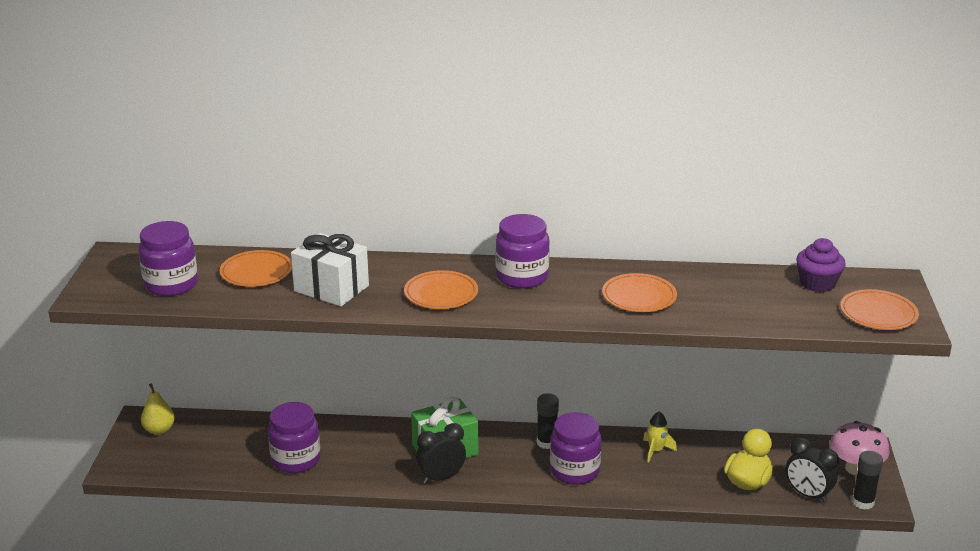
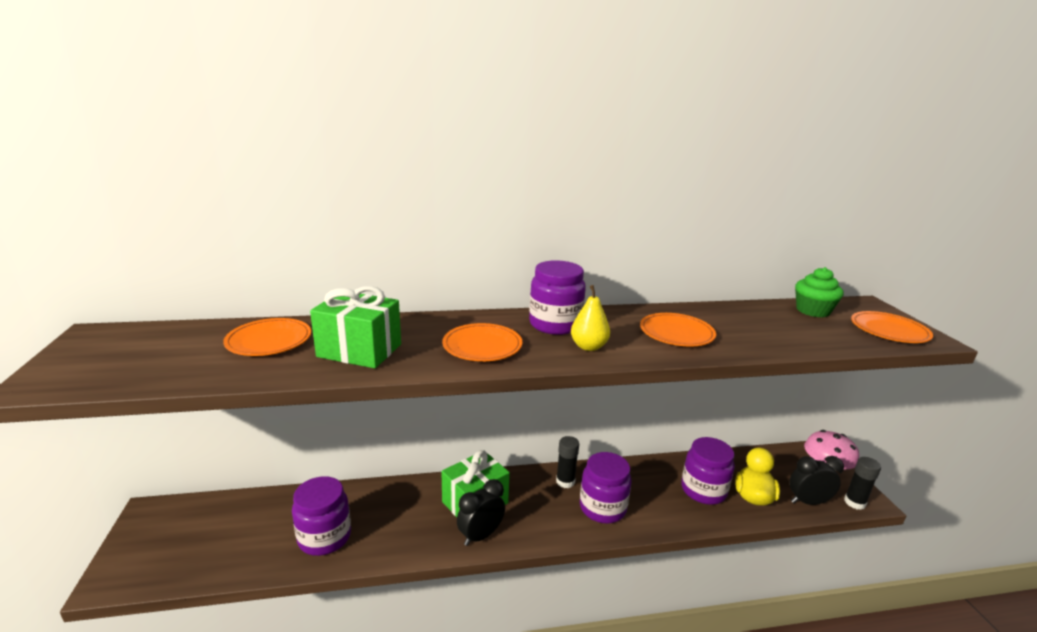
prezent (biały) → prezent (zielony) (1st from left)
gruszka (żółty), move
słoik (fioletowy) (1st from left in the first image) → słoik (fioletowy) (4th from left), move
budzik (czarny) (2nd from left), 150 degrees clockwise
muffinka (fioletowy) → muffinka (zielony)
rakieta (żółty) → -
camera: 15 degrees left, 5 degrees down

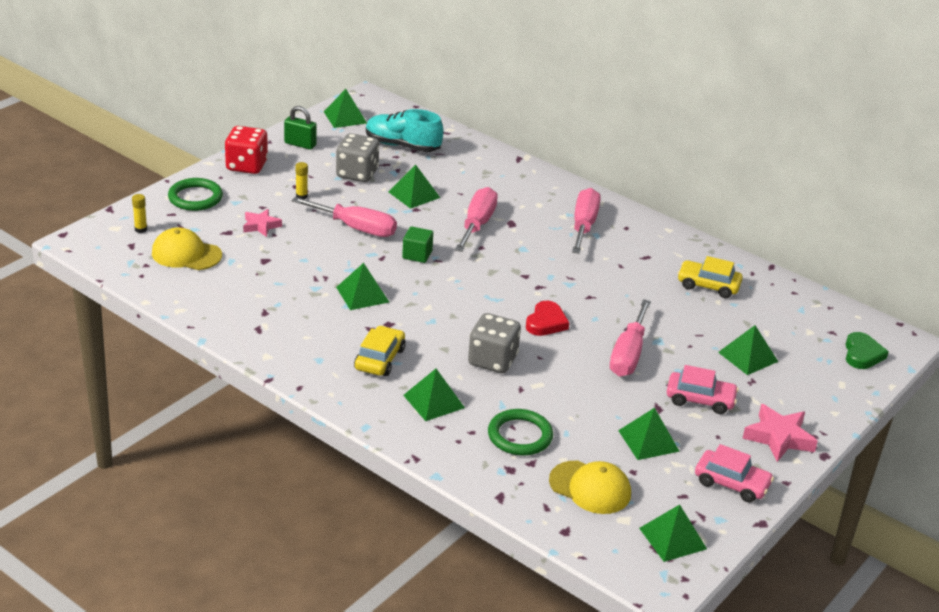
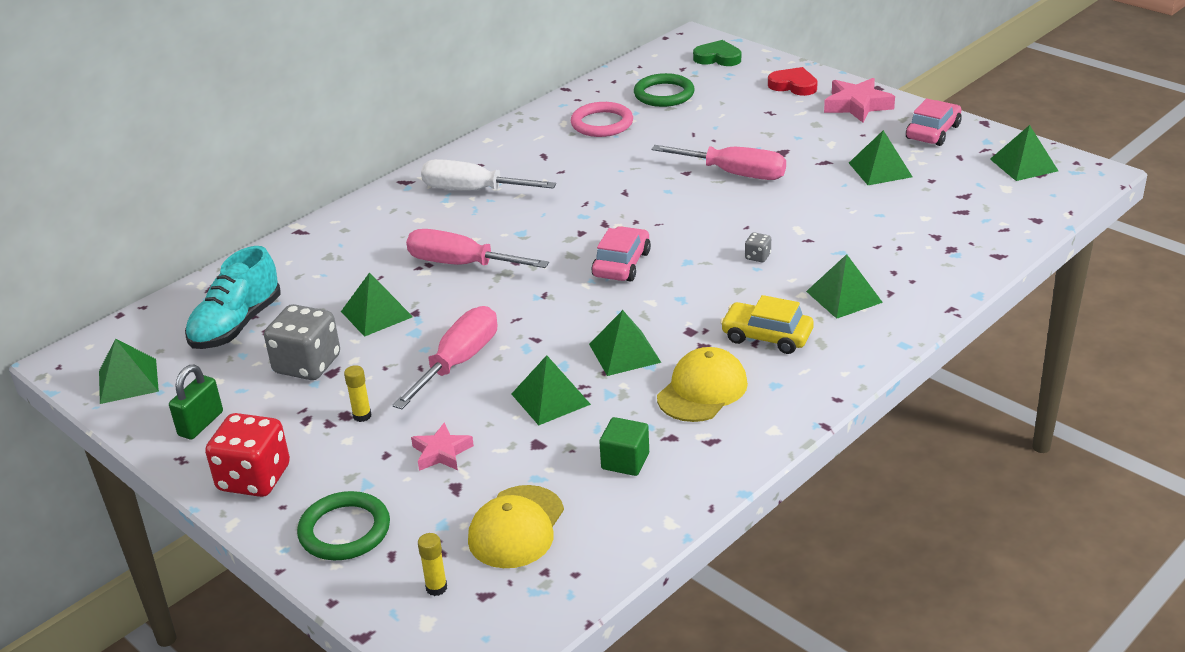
śrubokręt (różowy) (3rd from left) → śrubokręt (biały)
piramida (zielony) (7th from left in the first image) → piramida (zielony) (3rd from left), move
samochód (żółty) (2nd from left) → pierścień (różowy)
samochód (różowy) (1st from left), move
sześcian (zielony), move
pierścień (zielony) (2nd from left), move
czapka (żółty) (2nd from left), move
kostka do gry (szary) (2nd from left), x0.43
serce (czerwony), move
camera: 80 degrees left, 0 degrees up

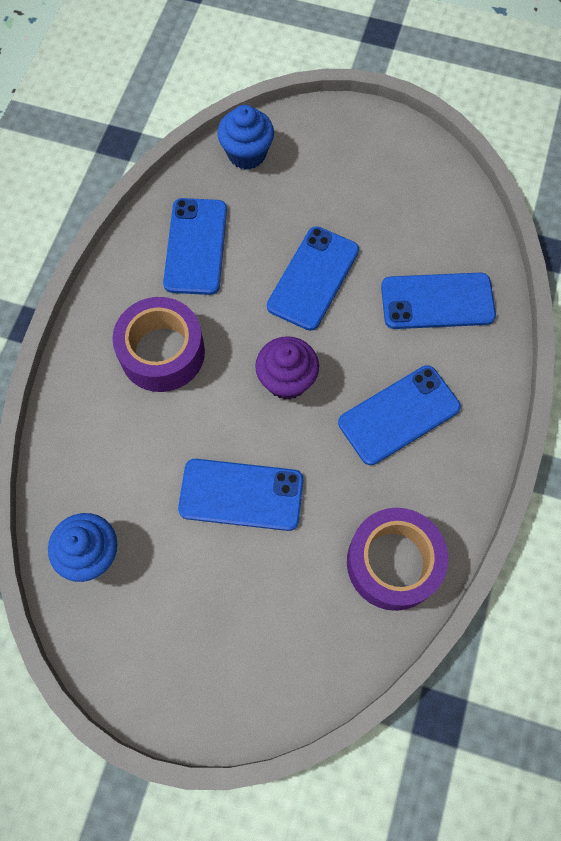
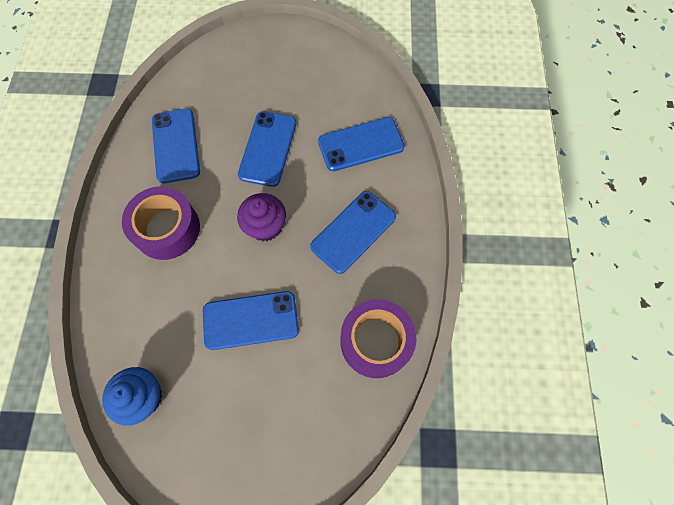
muffinka (niebieski) (2nd from left) → -
camera: 15 degrees left, 0 degrees up

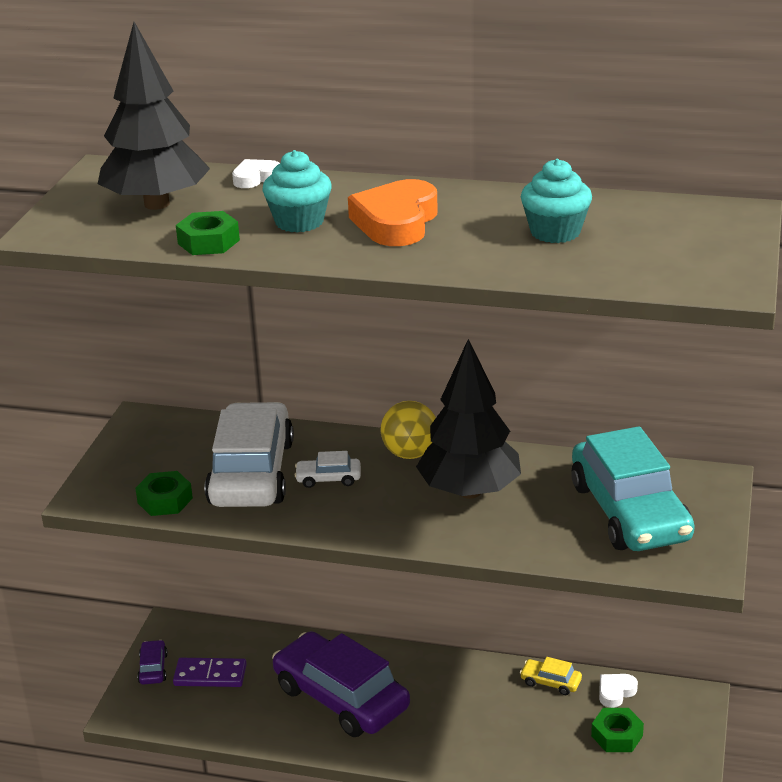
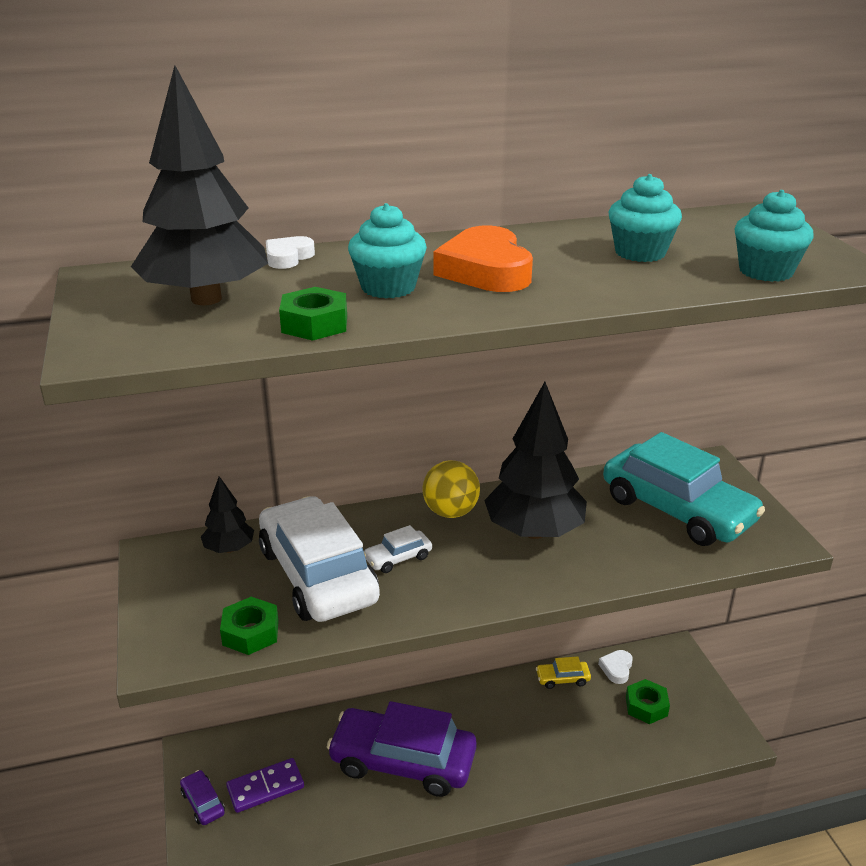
- → drzewko (czarny) (2nd from left)
- → muffinka (turkusowy) (3rd from left)
camera: 30 degrees left, 0 degrees up

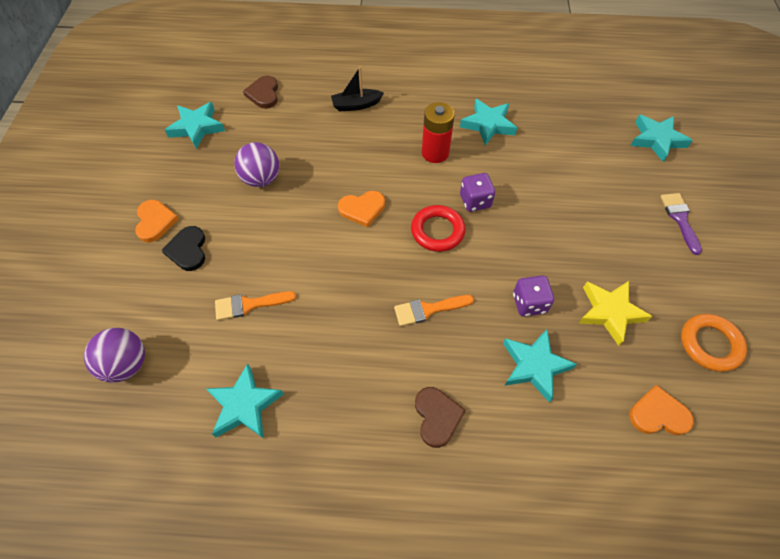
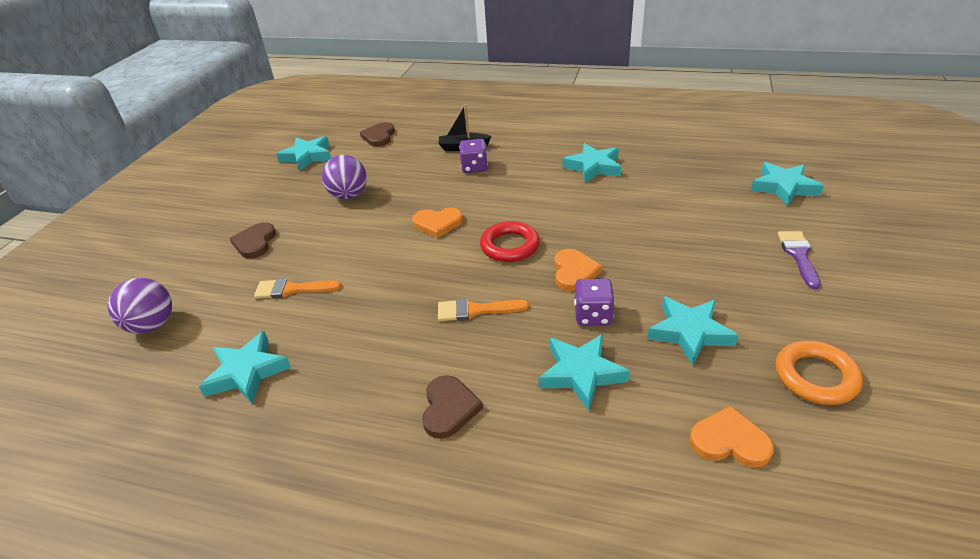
serce (czarny) → serce (brązowy) (1st from left)
kostka do gry (fioletowy) (1st from left), move
serce (pomarańczowy) (1st from left in the first image) → serce (pomarańczowy) (2nd from left), move
gwiazda (żółty) → gwiazda (turkusowy) (5th from left)
bateria (czerwony) → -
camera: 15 degrees right, 20 degrees down

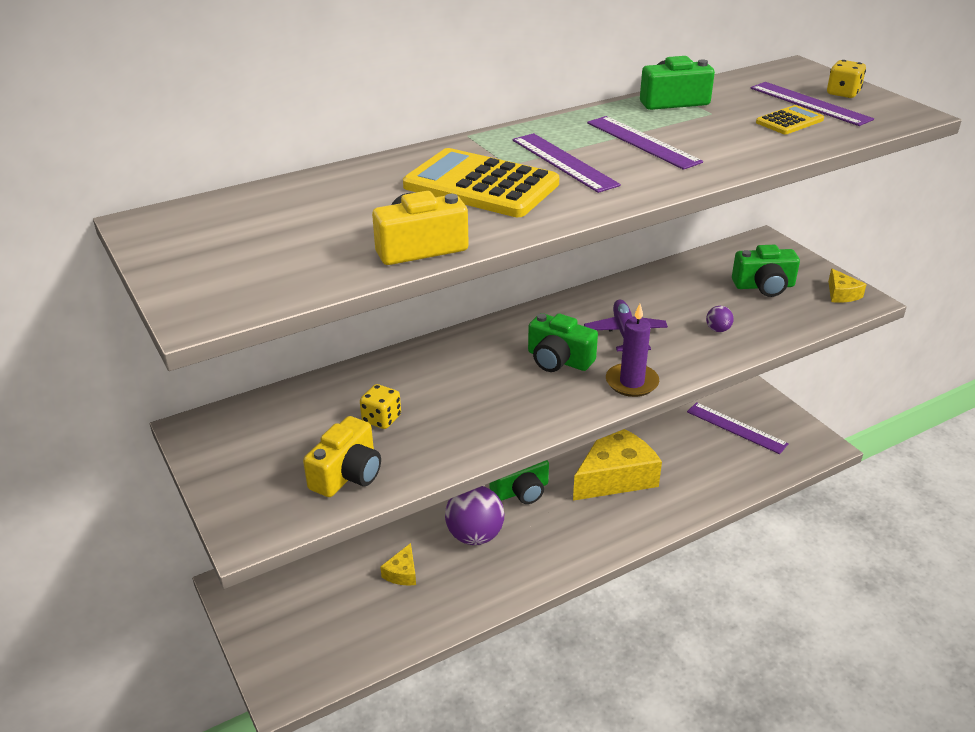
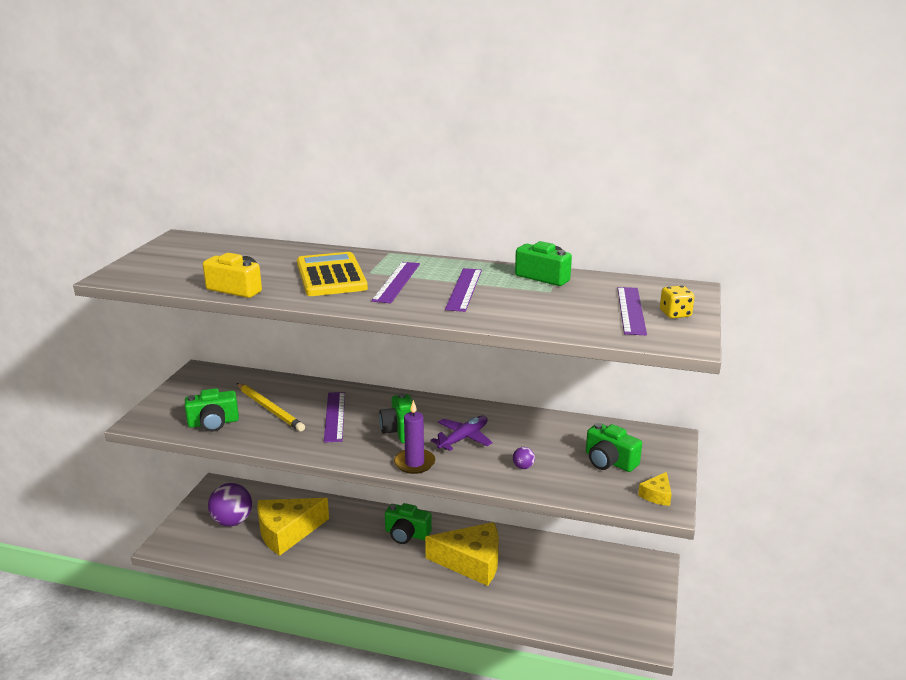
aparat fotograficzny (żółty) (1st from left) → aparat fotograficzny (zielony) (1st from left)
piłka (fioletowy) (1st from left), move
kostka do gry (żółty) (1st from left) → ołówek (żółty)
ser (żółty) (1st from left), x2.33
linijka (fioletowy) (3rd from left in the first image) → linijka (fioletowy) (1st from left), move
kalkulator (żółty) (2nd from left) → -
camera: 45 degrees right, 10 degrees down

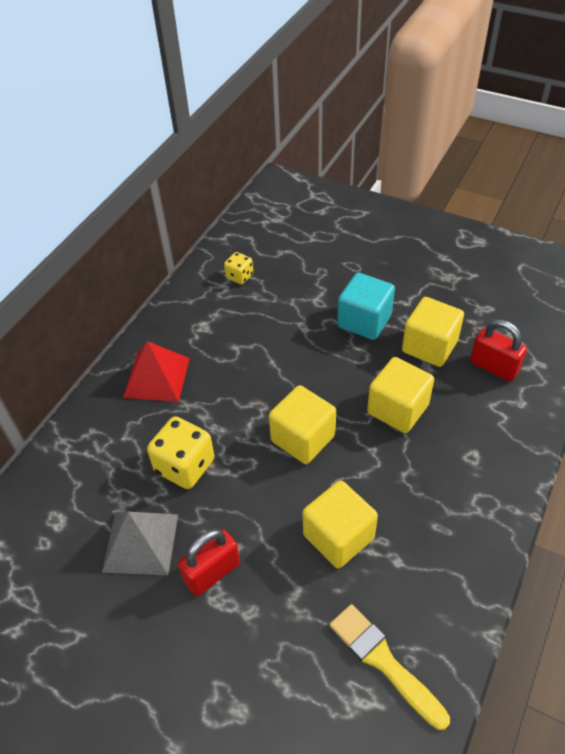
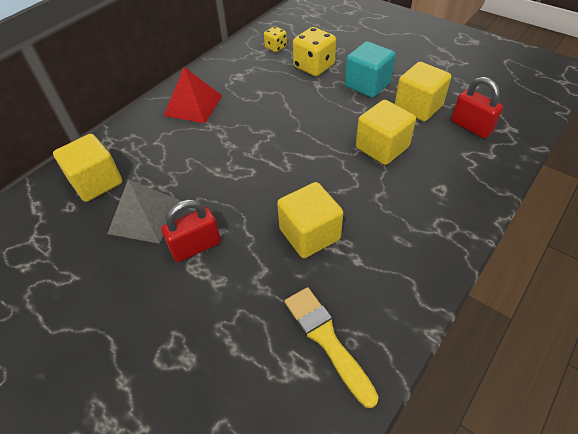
sześcian (żółty) (1st from left), move
kostka do gry (żółty) (1st from left in the first image) → kostka do gry (żółty) (2nd from left), move
camera: 10 degrees right, 0 degrees up

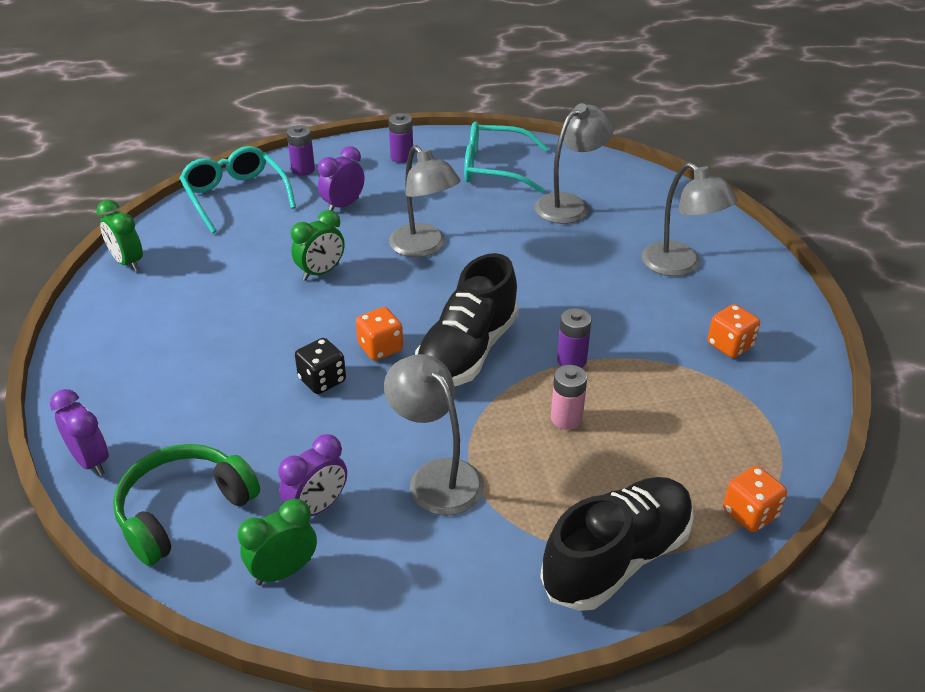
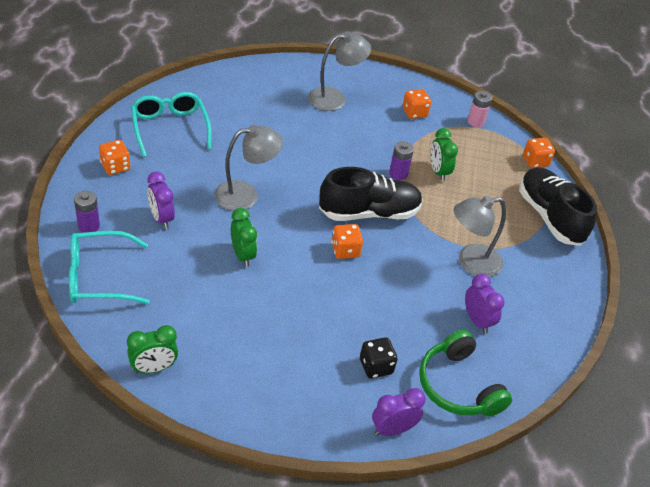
bateria (fioletowy) (2nd from left) → kostka do gry (pomarańczowy) (1st from left)
okulary (turkusowy) (2nd from left), 135 degrees clockwise
but (czarny) (1st from left), 60 degrees counterclockwise
kostka do gry (czarny), move
budzik (zielony) (2nd from left in the first image) → budzik (zielony) (3rd from left), move
bateria (różowy), move
lampka (szary) (3rd from left) → -
camera: 75 degrees left, 5 degrees up

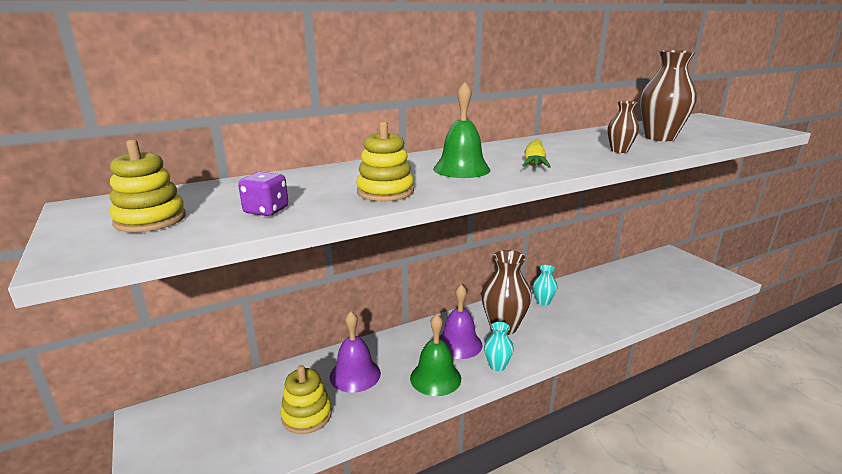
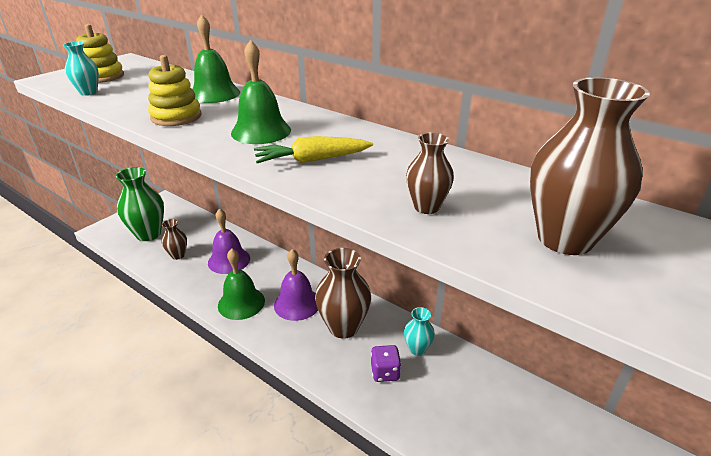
wazon (turkusowy) (1st from left), move
- → wazon (zielony)
zabawka nakładanka (żółty) (2nd from left) → wazon (brązowy) (1st from left)
- → dzwonek (zielony) (1st from left)
kostka do gry (fioletowy), move
camera: 65 degrees right, 10 degrees up

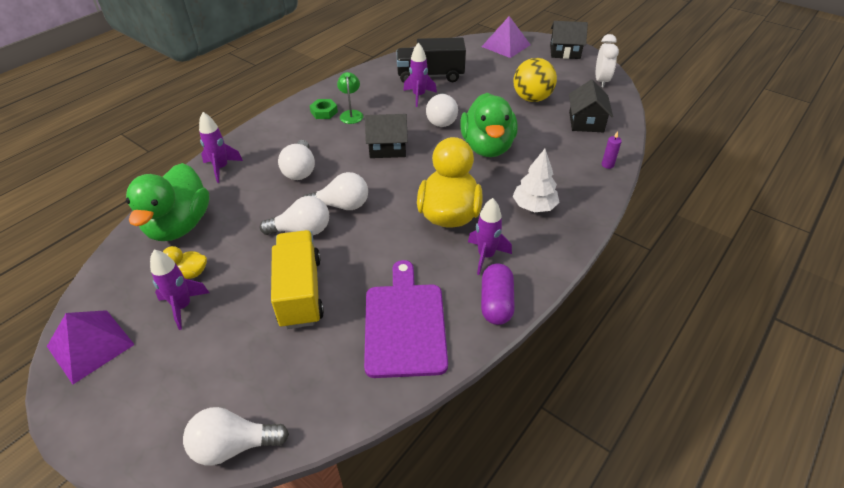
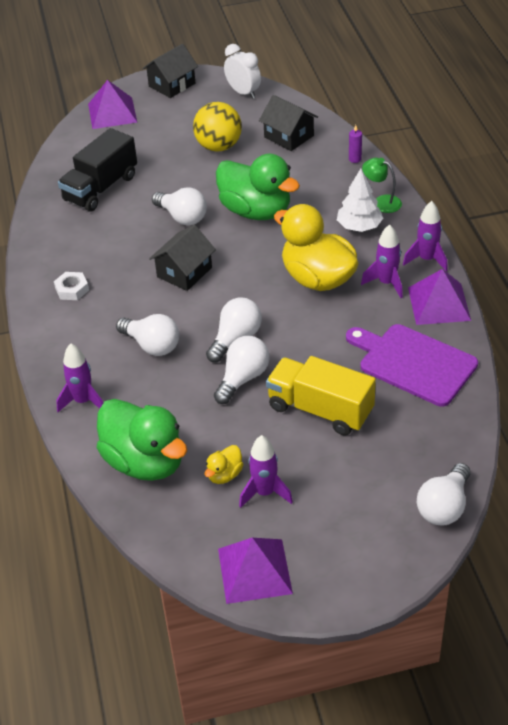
nakrętka (zielony) → nakrętka (biały)
lampka (zielony), move
rakieta (fioletowy) (3rd from left in the first image) → rakieta (fioletowy) (4th from left), move
kapsułka (fioletowy) → piramida (fioletowy) (3rd from left)
camera: 50 degrees left, 0 degrees up

